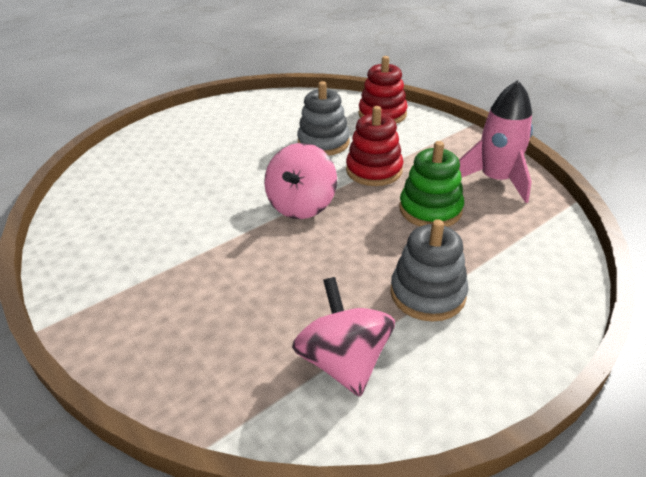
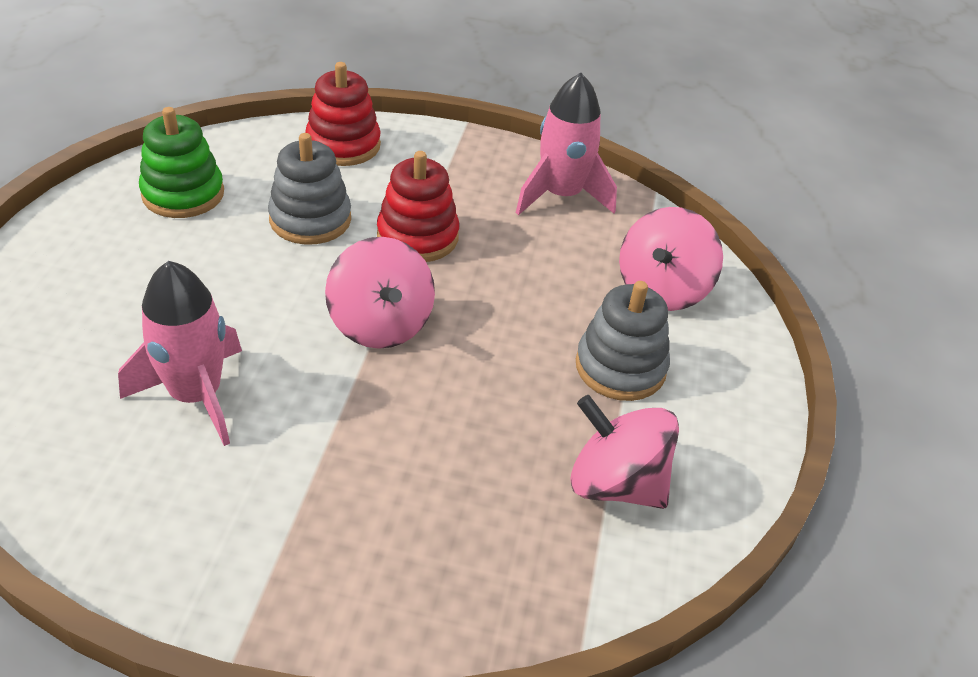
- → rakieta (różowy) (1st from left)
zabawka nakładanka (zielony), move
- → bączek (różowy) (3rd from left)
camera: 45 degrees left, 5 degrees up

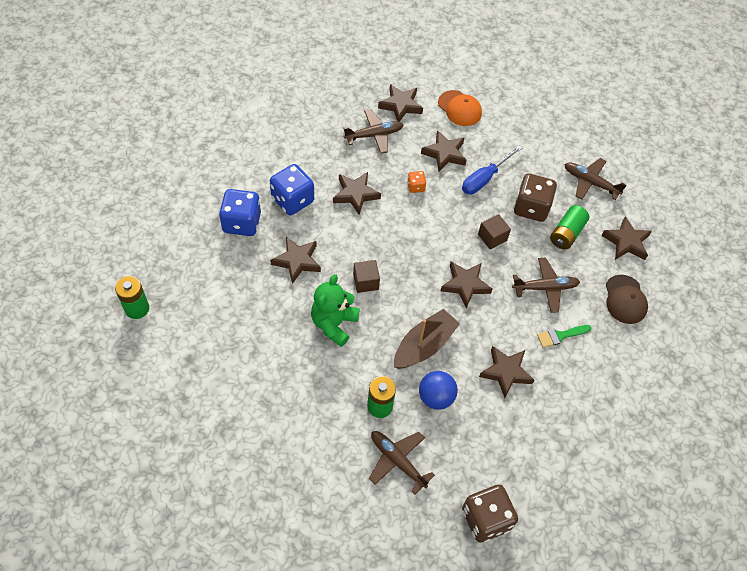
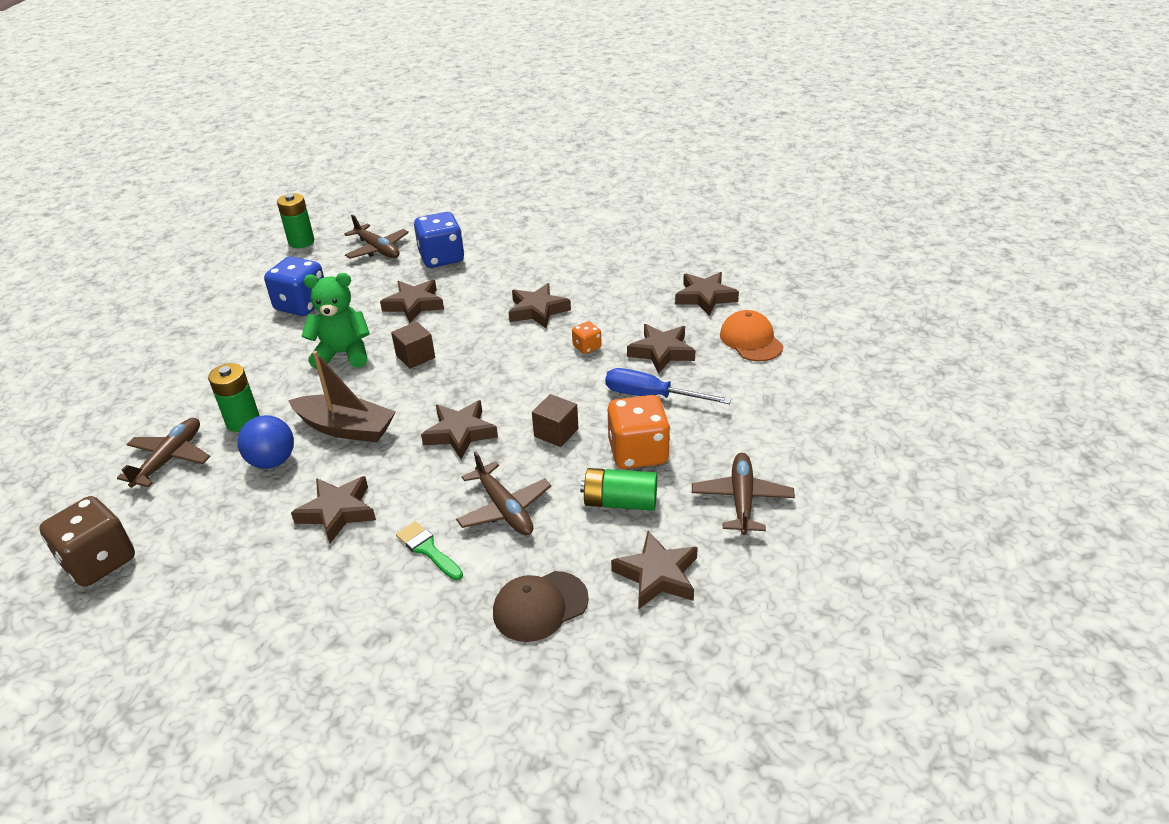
kostka do gry (niebieski) (2nd from left in the first image) → kostka do gry (niebieski) (1st from left), move
samolot (brązowy) (1st from left in the first image) → samolot (brązowy) (2nd from left), move
kostka do gry (brązowy) (2nd from left) → kostka do gry (pomarańczowy) (2nd from left)
czapka (pomarańczowy), 135 degrees clockwise
camera: 70 degrees right, 20 degrees down

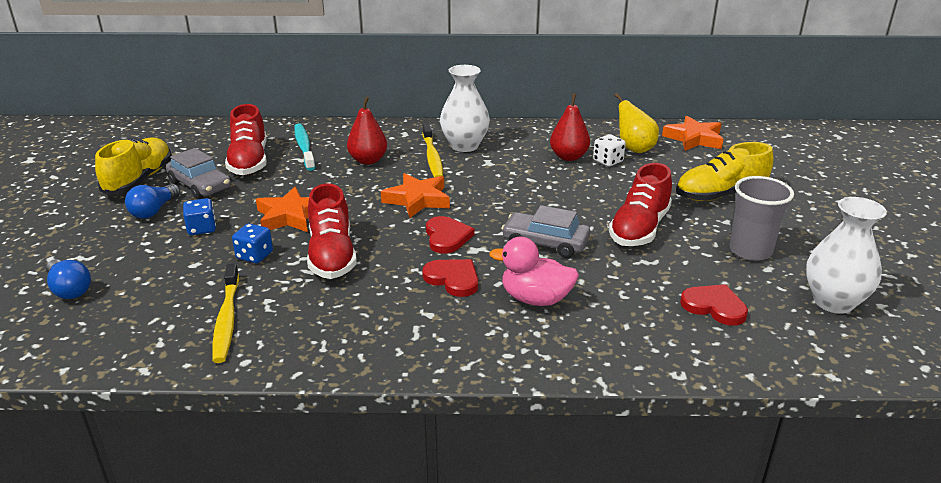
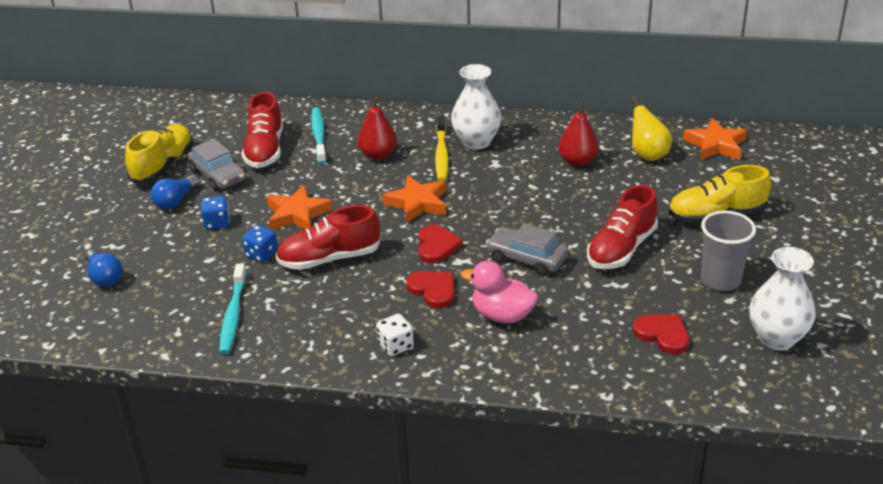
szczoteczka do zębów (żółty) (1st from left) → szczoteczka do zębów (turkusowy) (1st from left)
but (czerwony) (2nd from left), 75 degrees clockwise
kostka do gry (biały), move
camera: 10 degrees right, 5 degrees up

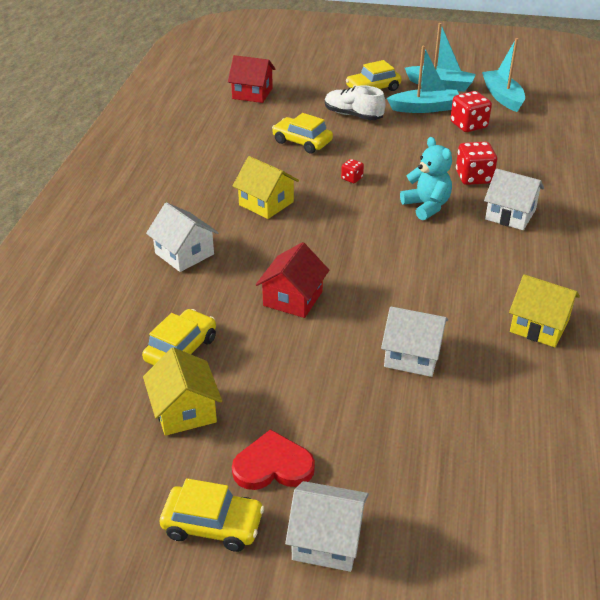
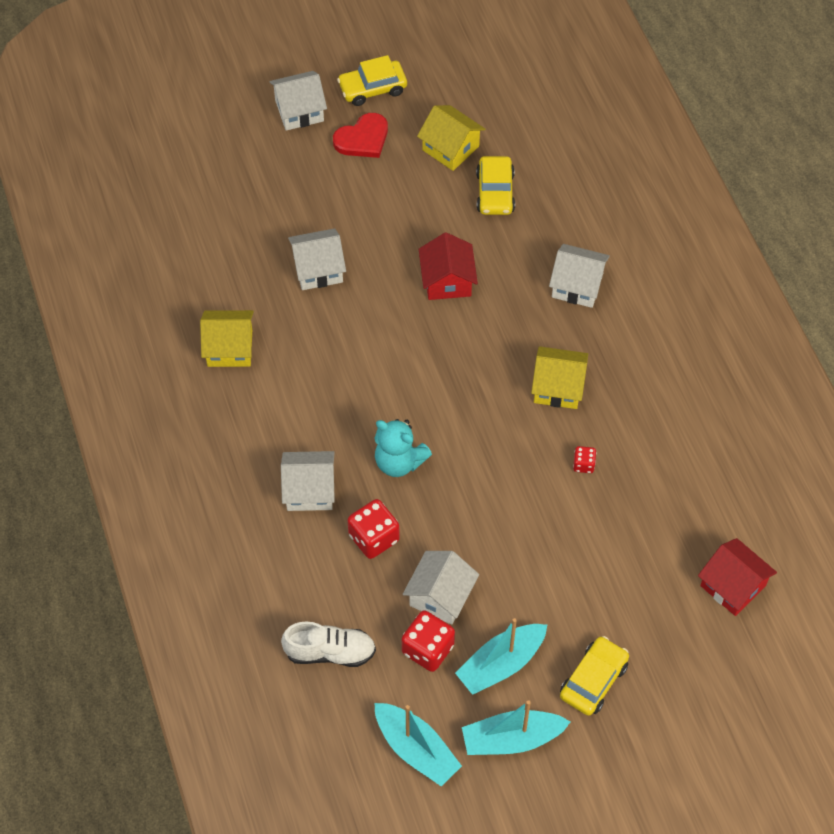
but (biały), move
- → domek (biały) (4th from left)
kostka do gry (czerwony) (1st from left in the first image) → kostka do gry (czerwony) (3rd from left), move
domek (czerwony) (1st from left in the first image) → domek (czerwony) (2nd from left), 60 degrees clockwise
samochód (żółty) (3rd from left) → -
camera: 150 degrees right, 20 degrees up

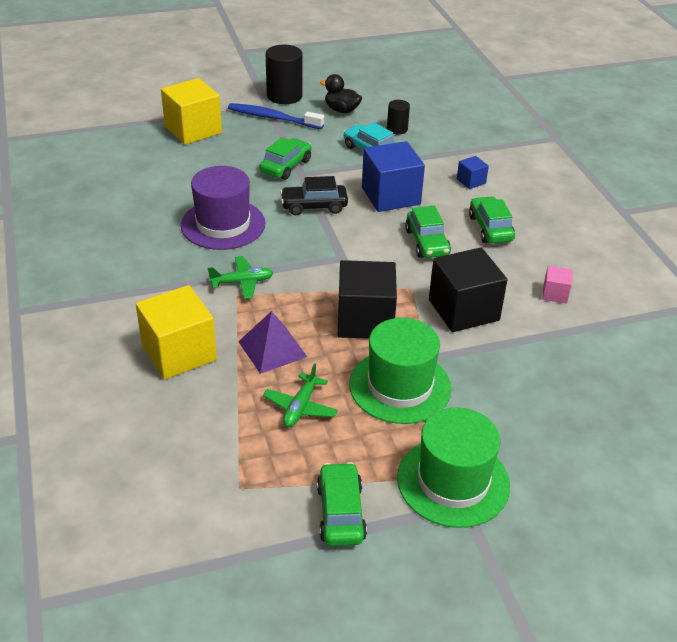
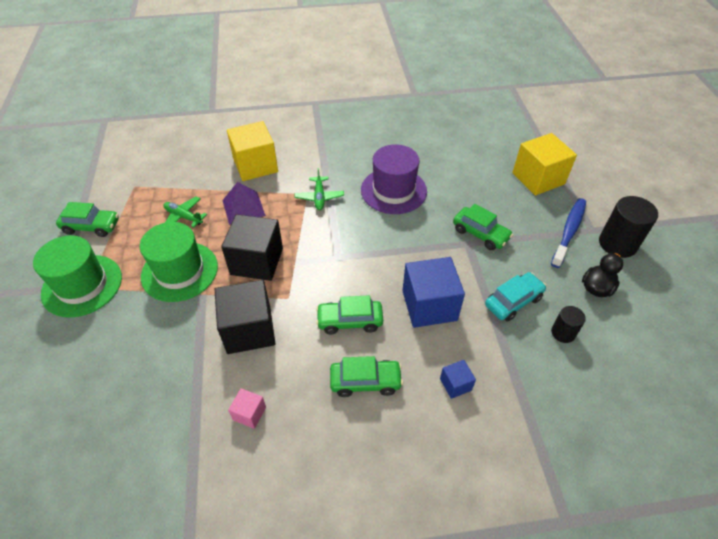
samochód (czarny) → -
camera: 100 degrees right, 10 degrees up

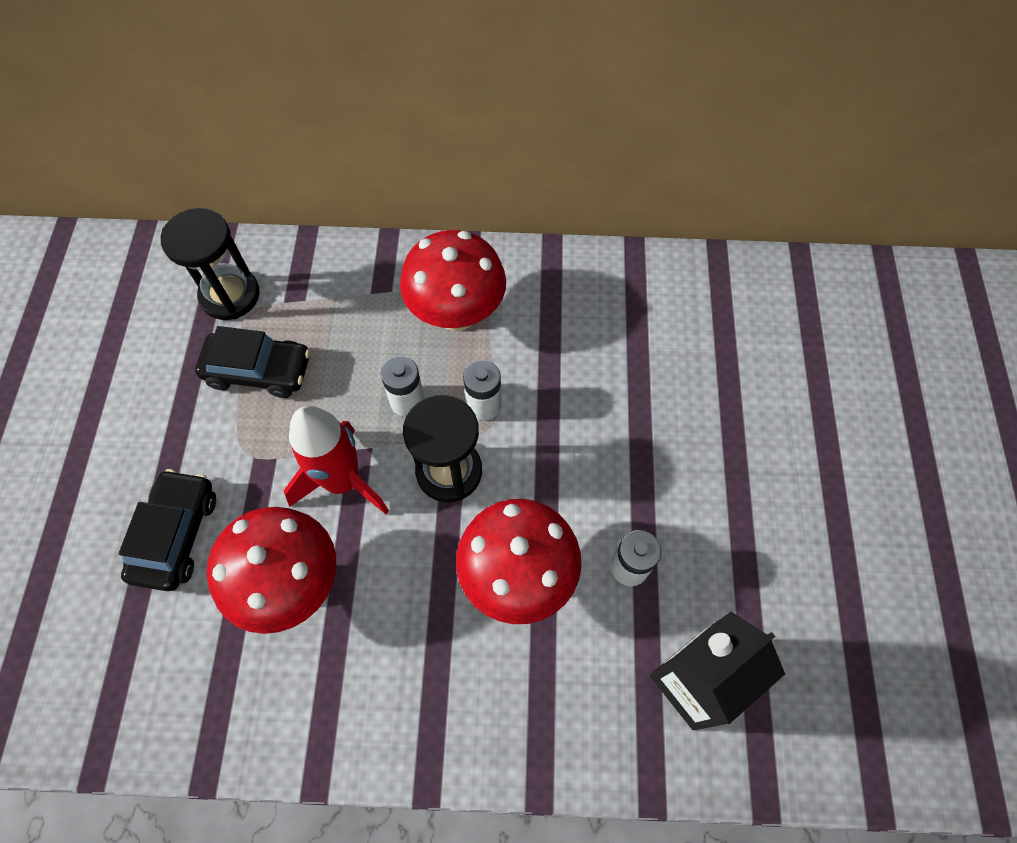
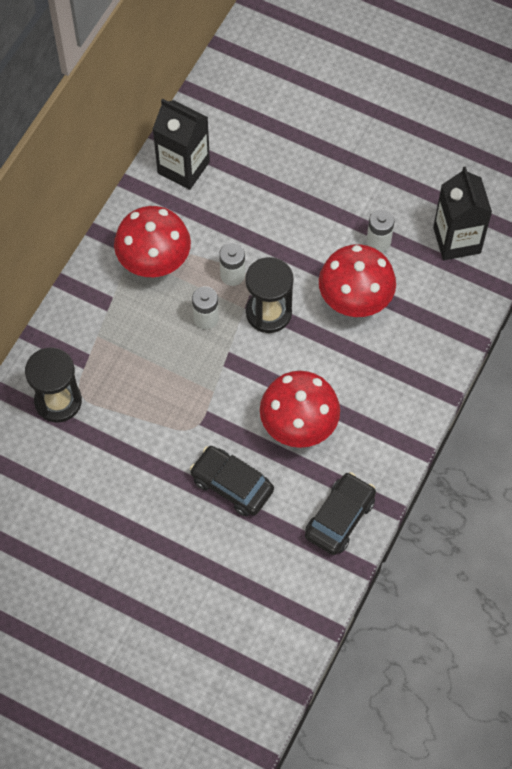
- → karton mleka (czarny) (1st from left)
samochód (czarny) (2nd from left), move
rakieta (czerwony) → -
camera: 65 degrees left, 0 degrees up

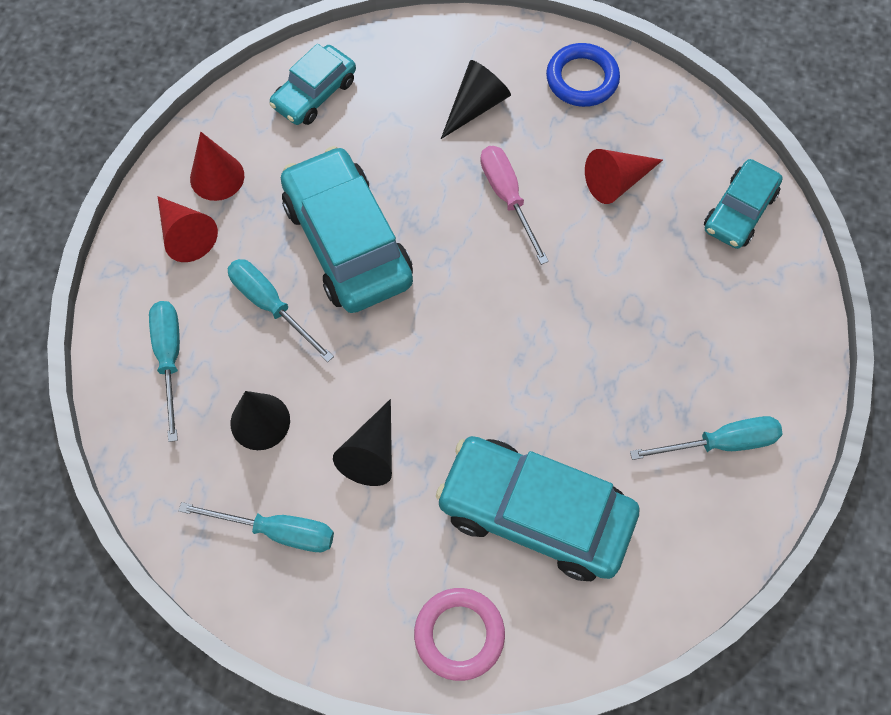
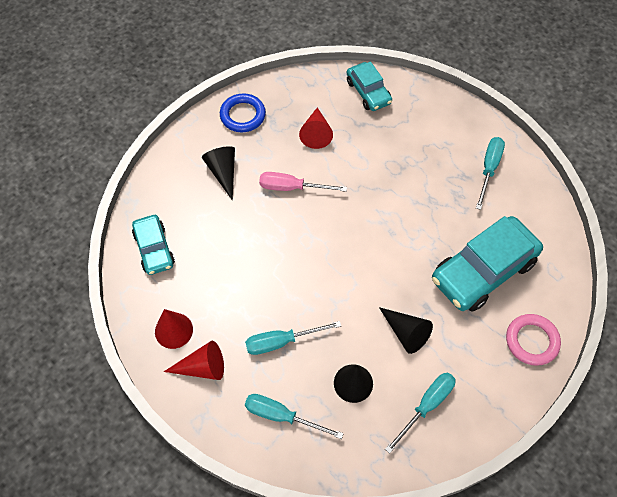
samochód (turkusowy) (2nd from left) → -
camera: 60 degrees left, 5 degrees down

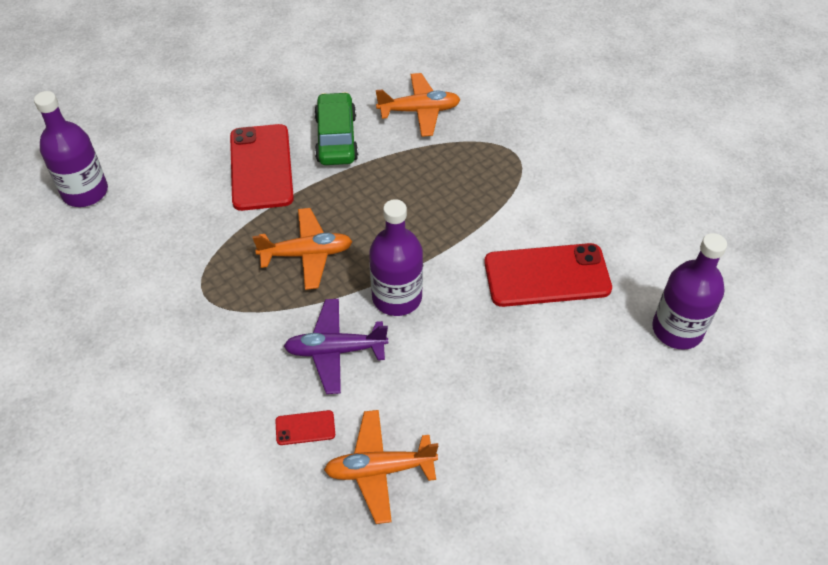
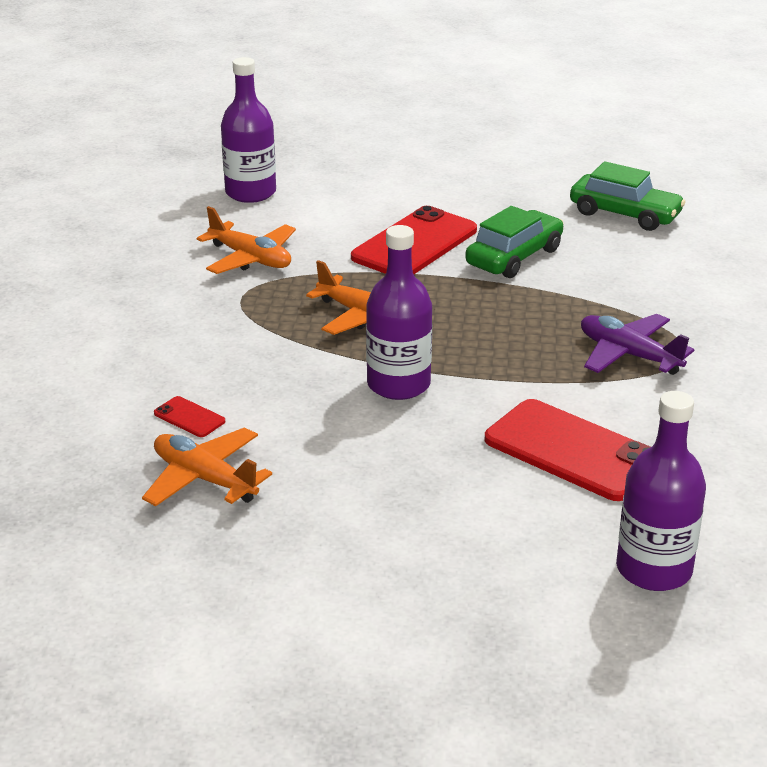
samolot (pomarańczowy) (3rd from left in the first image) → samolot (pomarańczowy) (2nd from left), move
- → samochód (zielony) (2nd from left)
samolot (fioletowy), move
camera: 45 degrees right, 20 degrees down

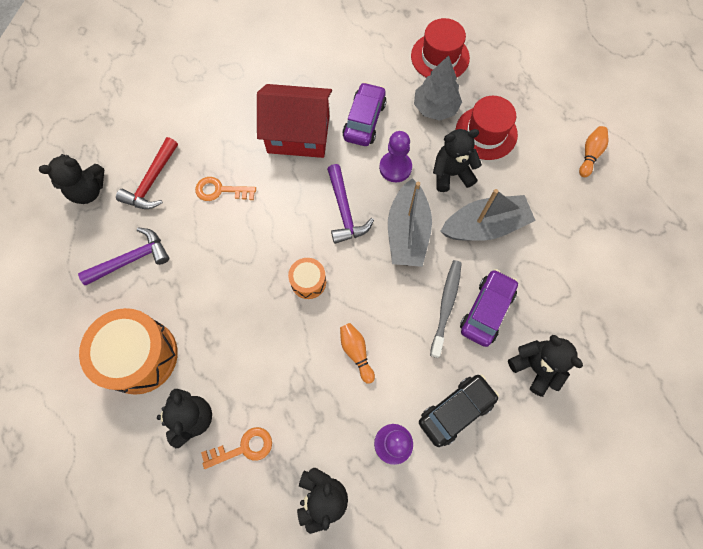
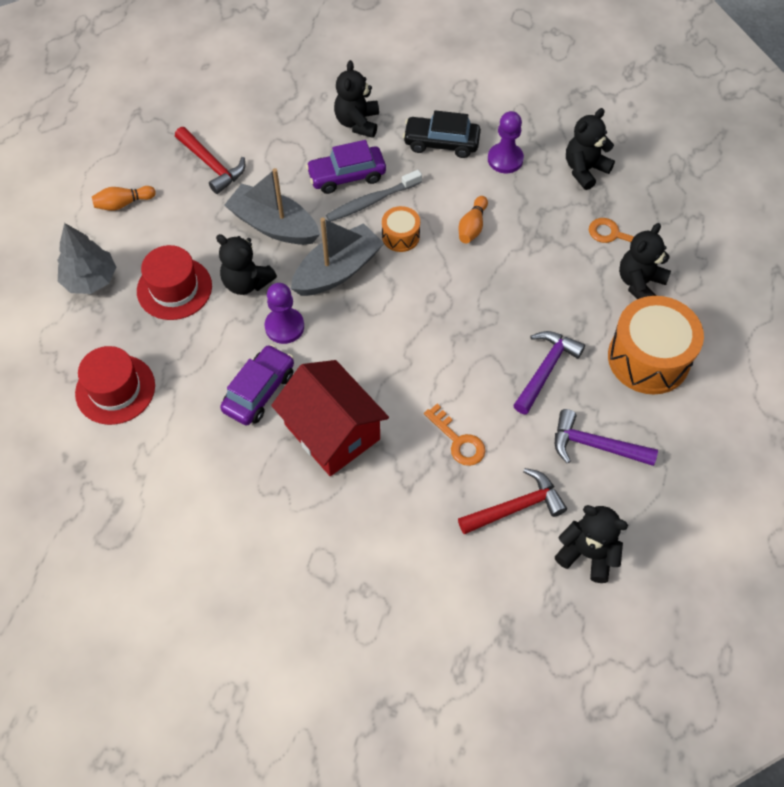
drzewko (szary), move
- → młotek (czerwony) (1st from left)
samochód (fioletowy) (1st from left), 150 degrees clockwise
bęben (pomarańczowy) (2nd from left in the first image) → bęben (pomarańczowy) (1st from left), move
młotek (fioletowy) (2nd from left in the first image) → młotek (fioletowy) (1st from left), move
camera: 135 degrees left, 10 degrees down

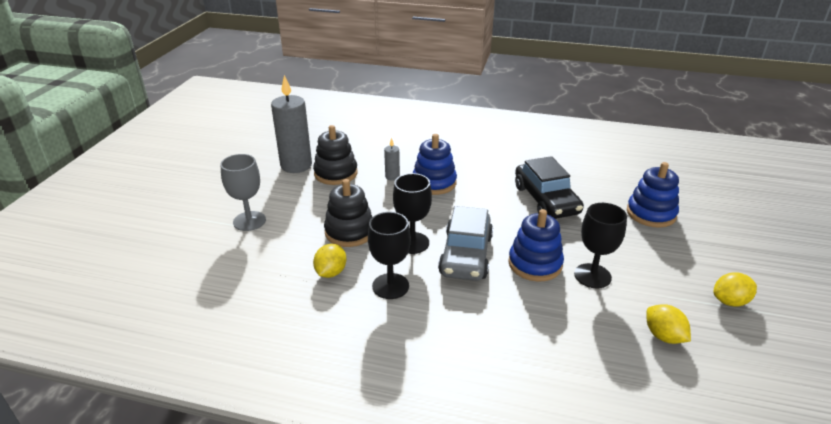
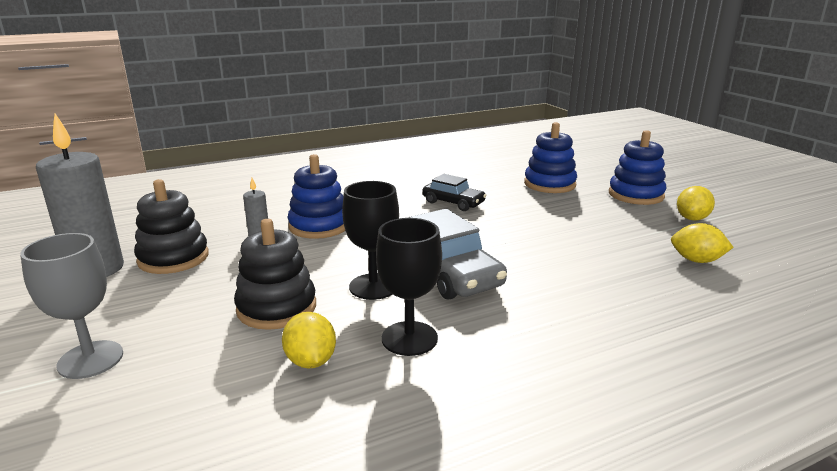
samochód (czarny), x0.61
zabawka nakładanka (niebieski) (2nd from left in the first image) → zabawka nakładanka (niebieski) (3rd from left), move
kielich (czarny) (3rd from left) → -
camera: 40 degrees left, 10 degrees down

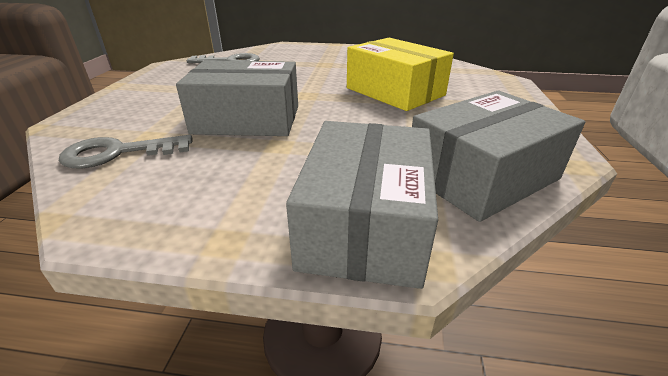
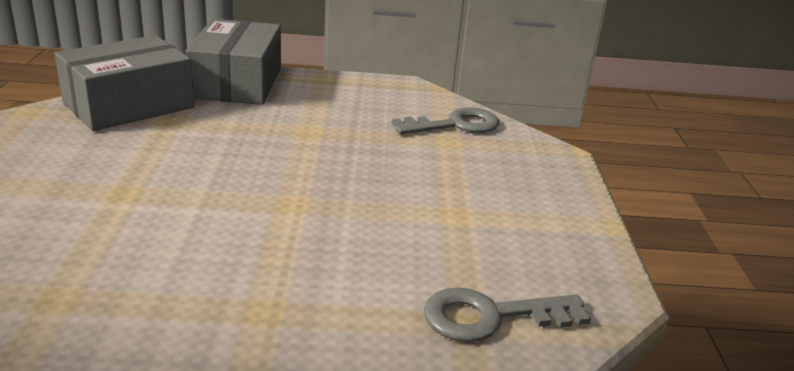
pudełko (szary) (1st from left) → -
pudełko (żółty) → -
camera: 170 degrees right, 5 degrees down

